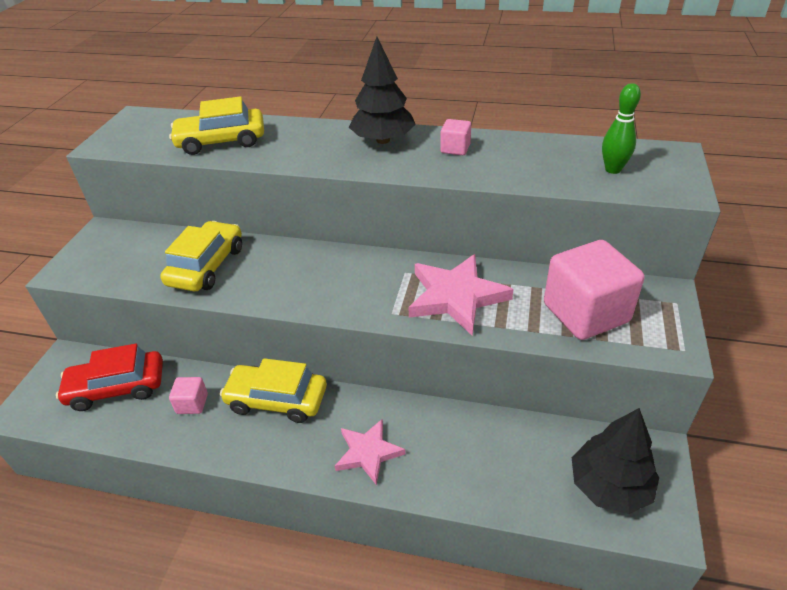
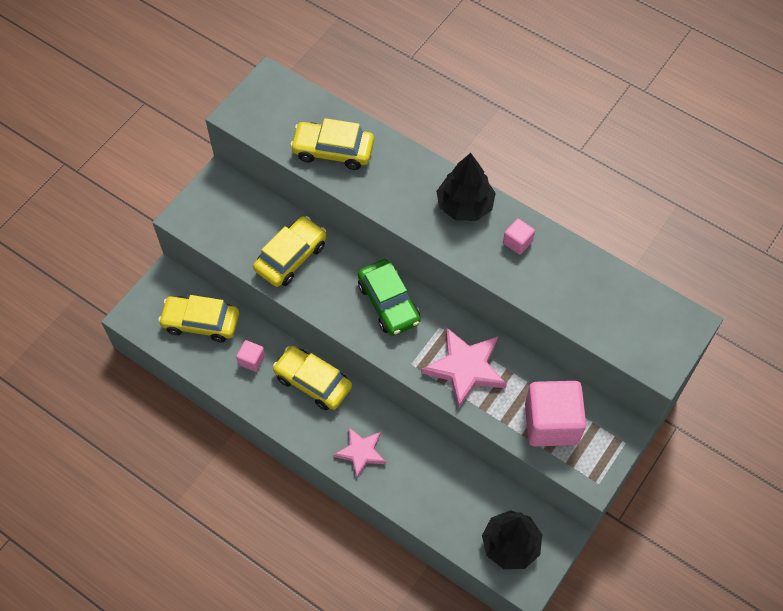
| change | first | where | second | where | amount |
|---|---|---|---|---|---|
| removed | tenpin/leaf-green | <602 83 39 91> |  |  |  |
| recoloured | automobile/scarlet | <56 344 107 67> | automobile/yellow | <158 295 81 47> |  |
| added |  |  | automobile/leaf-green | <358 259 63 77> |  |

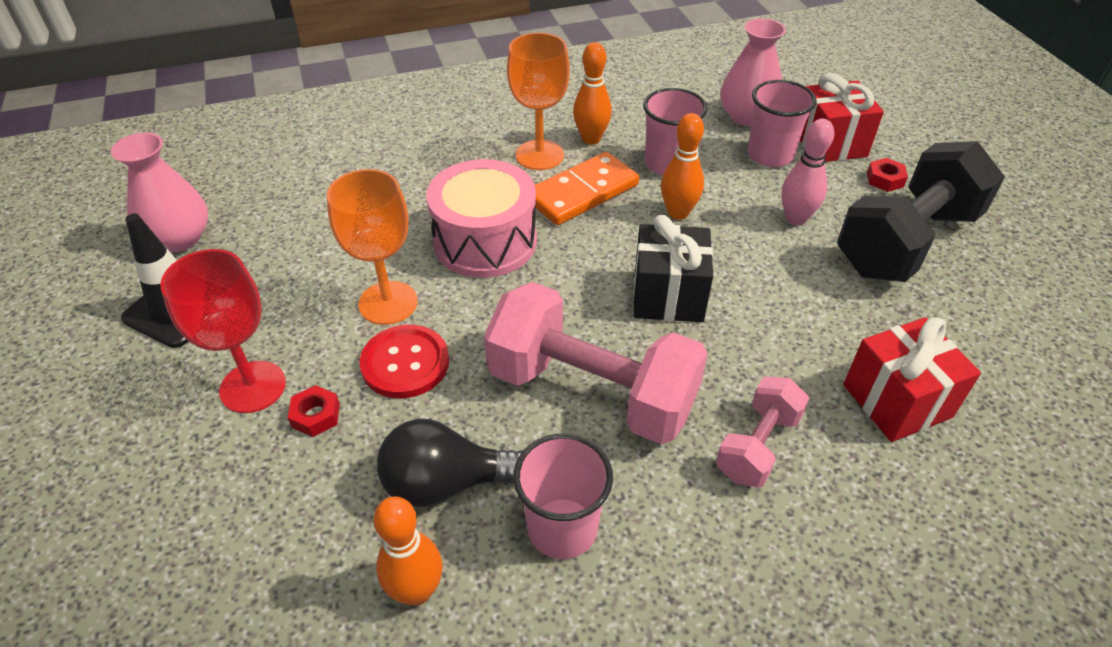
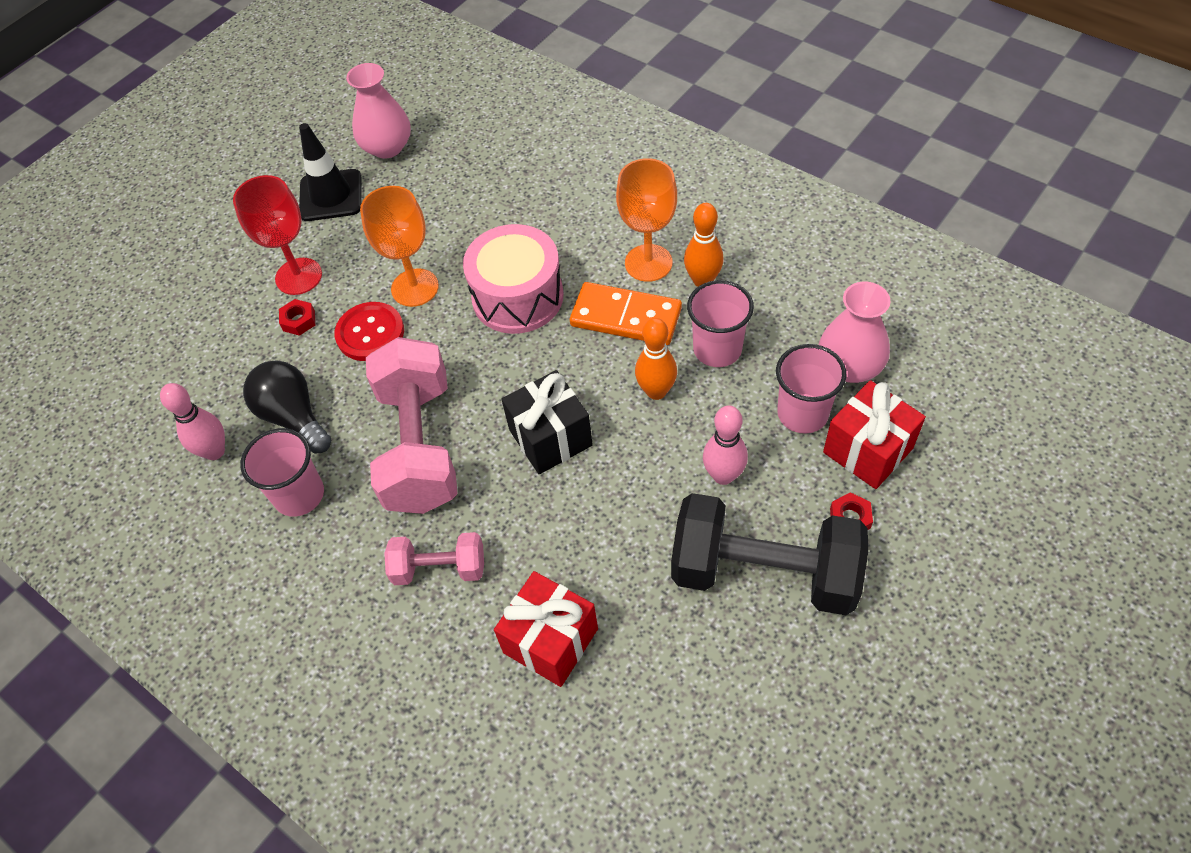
| change | first | where | second | where | amount |
|---|---|---|---|---|---|
| recoloured | tenpin/orange-coloured | <373 496 69 110> | tenpin/rose-pink | <160 383 65 77> |  |

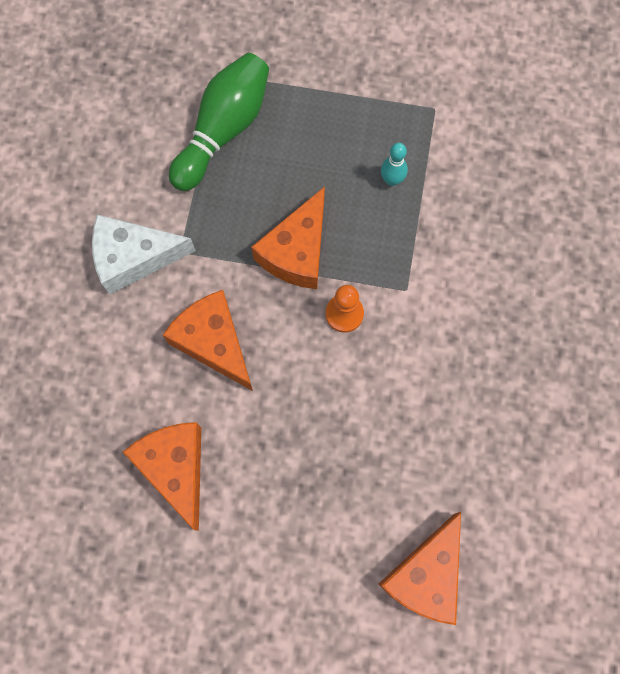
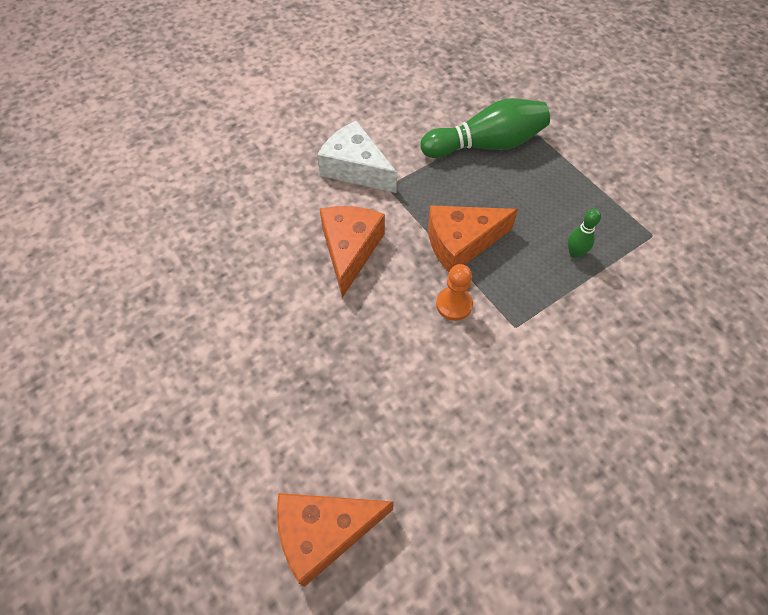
| change | first | where | second | where | amount |
|---|---|---|---|---|---|
| recoloured | tenpin/turquoise | <381 143 27 43> | tenpin/leaf-green | <568 209 33 49> |  |
| removed | cheese wedge/orange-coloured | <123 422 78 109> |  |  |  |

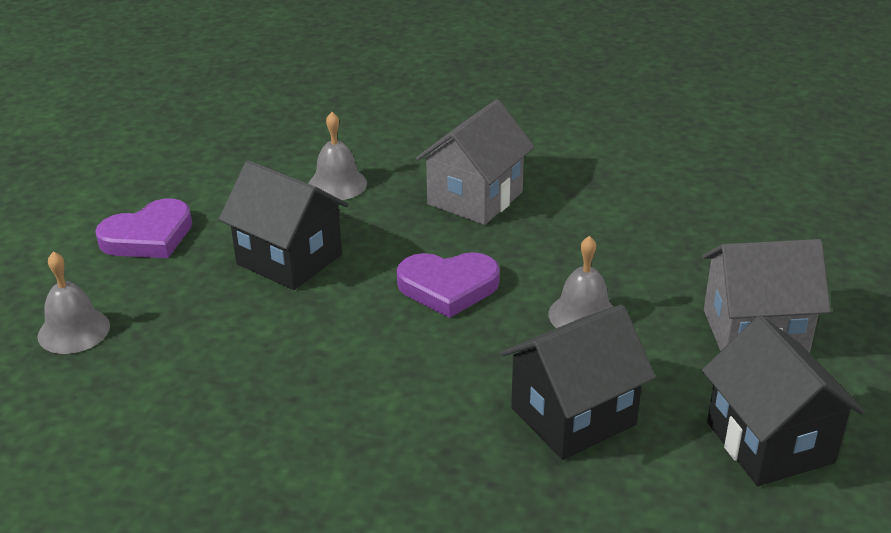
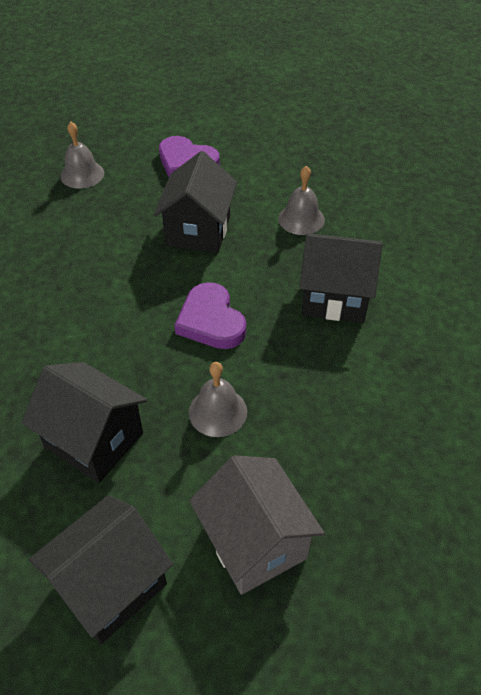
| change | first | where | second | where | amount |
|---|---|---|---|---|---|
| recoloured | house/grey | <416 99 118 126> | house/jet-black | <299 233 84 90> |  |

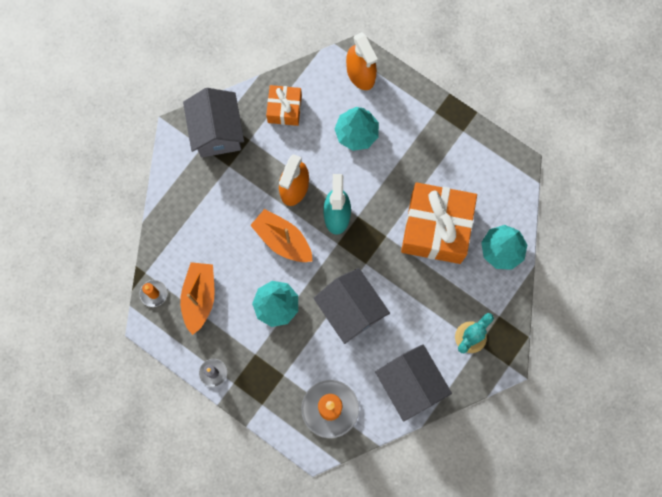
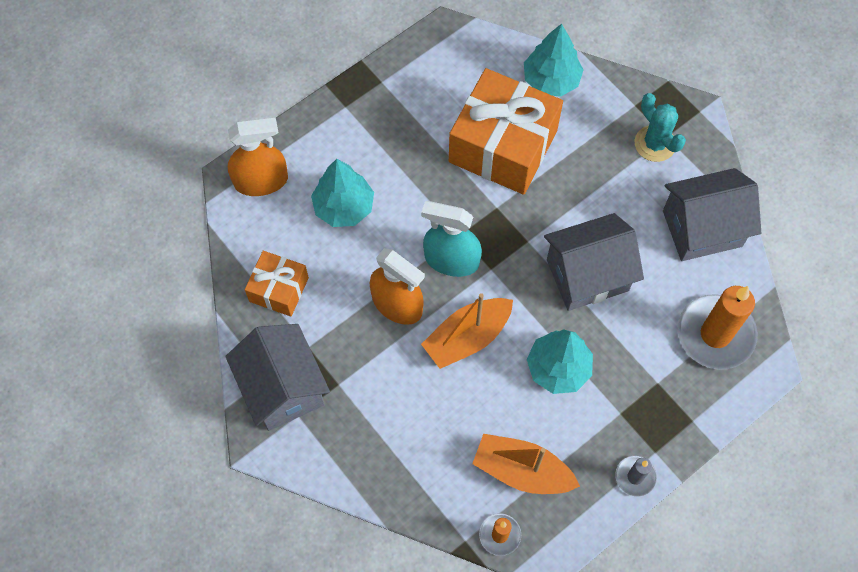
| change | first | where | second | where | amount |
|---|---|---|---|---|---|
| turned | house/grey | <183 88 61 70> |  | <225 324 105 107> | 60 degrees clockwise |

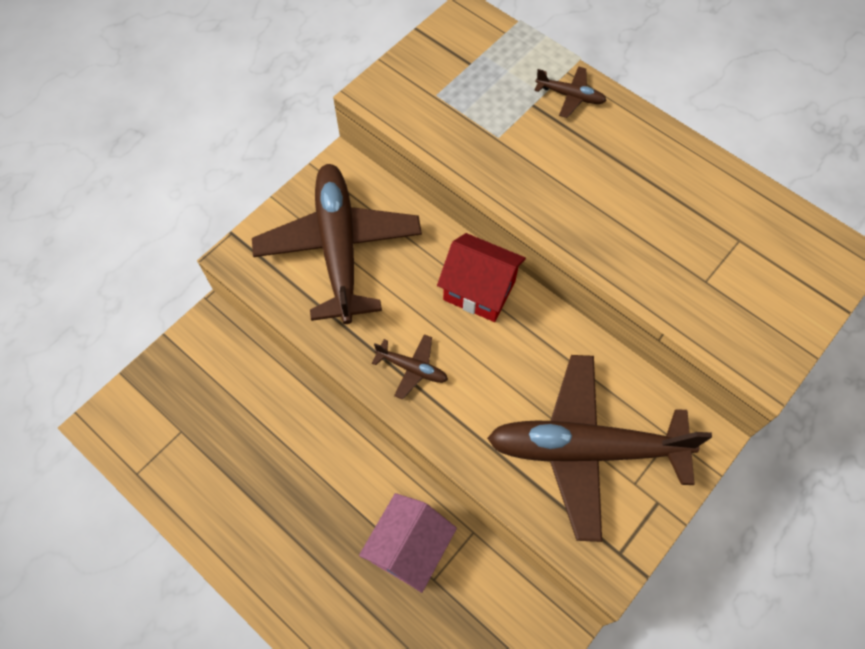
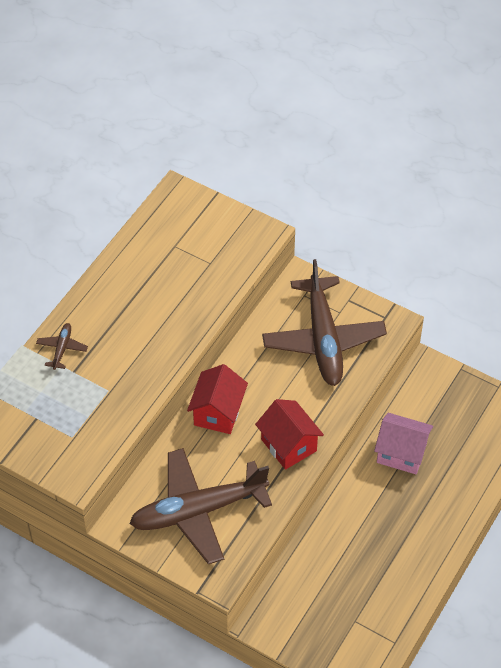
| change | first | where | second | where | amount |
|---|---|---|---|---|---|
| replaced | toy plane/brown | <372 334 76 66> | house/scarlet | <255 399 69 71> |  |

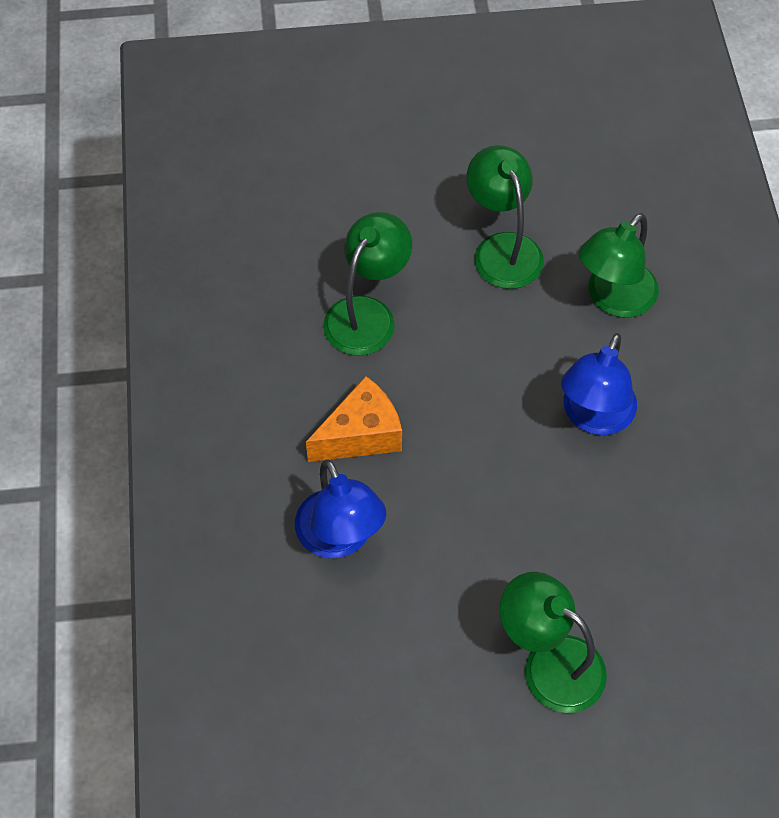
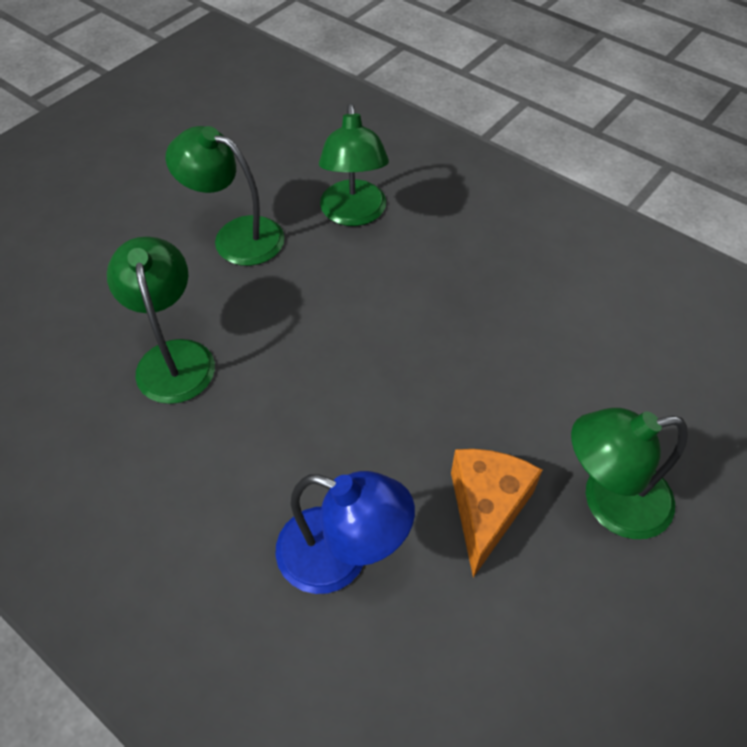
| change | first | where | second | where | amount |
|---|---|---|---|---|---|
| removed | reading lamp/blue | <561 333 76 102> |  |  |  |
| moved | cheese wedge/orange-coloured | <306 376 96 86> |  | <451 449 91 128> |  |

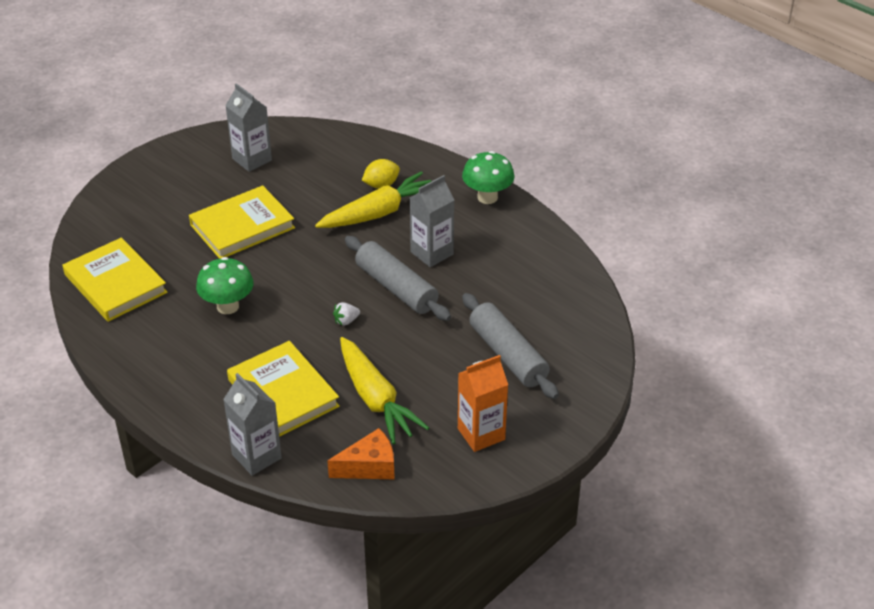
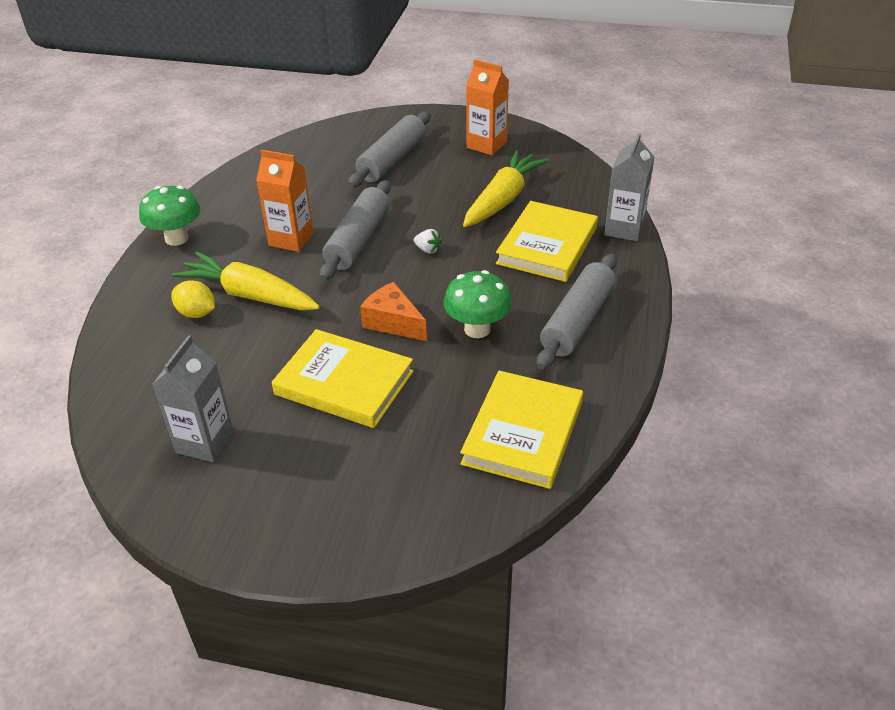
| change | first | where | second | where | amount |
|---|---|---|---|---|---|
| recoloured | carton/grey | <410 175 44 92> | carton/orange-coloured | <256 150 58 102> |  |
| moved | cheese wedge/orange-coloured | <327 428 68 51> |  | <360 282 67 59> |  |
| added |  |  | rolling pin/grey | <537 254 80 116> |  |

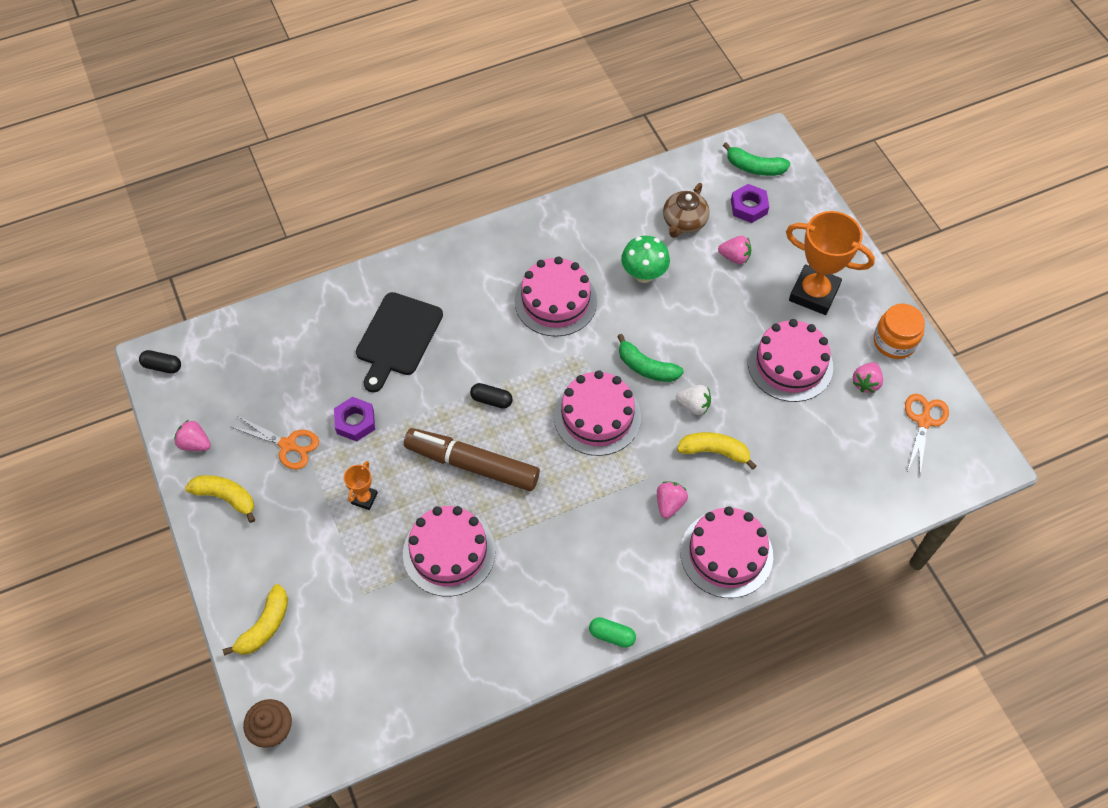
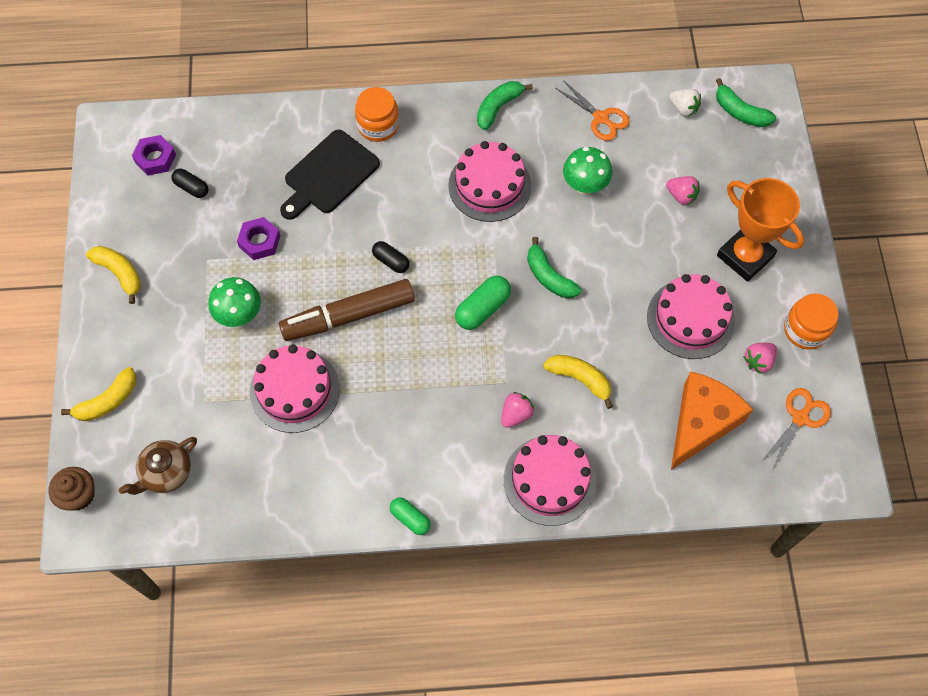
| change | first | where | second | where | amount |
|---|---|---|---|---|---|
| moved | china teapot/brown | <663 183 46 55> |  | <119 437 78 58> |  |
| moved | hex nut/violet | <731 184 38 39> |  | <132 135 44 41> |  |
| moved | capsule/jet-black | <139 350 42 24> |  | <171 169 37 29> |  |
| replaced | layer cake/rose-pink | <554 370 87 86> | capsule/leaf-green | <455 276 56 54> |  |
| moved | toy strawberry/snow-white | <676 385 35 30> |  | <669 89 32 28> |  |
| moved | shears/orange-coloured | <232 416 87 53> |  | <555 80 75 61> |  |
| removed | toy strawberry/rose-pink | <174 420 37 31> |  |  |  |
| turned | felt pen/brown | <404 428 136 63> |  | <279 279 136 62> | 60 degrees counterclockwise |
| replaced | trophy/orange-coloured | <344 461 34 49> | toadstool/leaf-green | <209 277 52 50> |  |
| added |  |  | toy banana/leaf-green | <477 81 56 49> |  |
| added |  |  | jam jar/orange-coloured | <355 87 44 55> |  |
| added |  |  | cheese wedge/orange-coloured | <671 371 82 99> |  |

